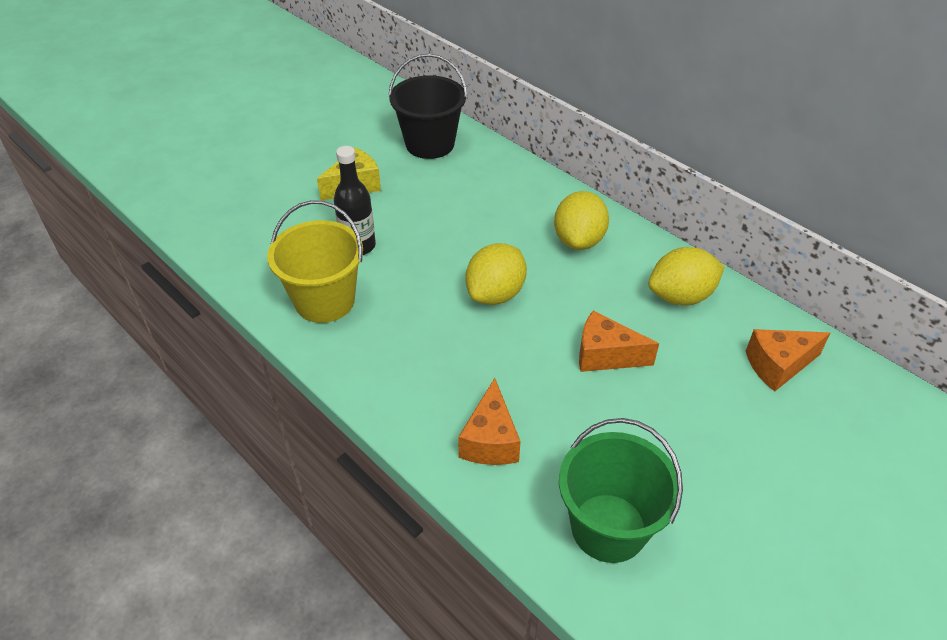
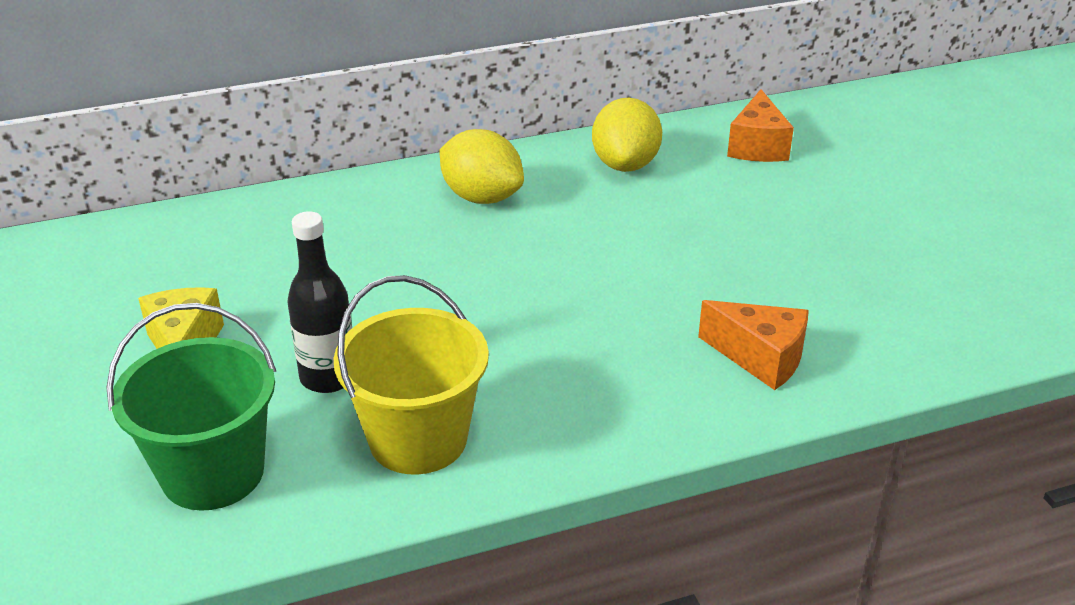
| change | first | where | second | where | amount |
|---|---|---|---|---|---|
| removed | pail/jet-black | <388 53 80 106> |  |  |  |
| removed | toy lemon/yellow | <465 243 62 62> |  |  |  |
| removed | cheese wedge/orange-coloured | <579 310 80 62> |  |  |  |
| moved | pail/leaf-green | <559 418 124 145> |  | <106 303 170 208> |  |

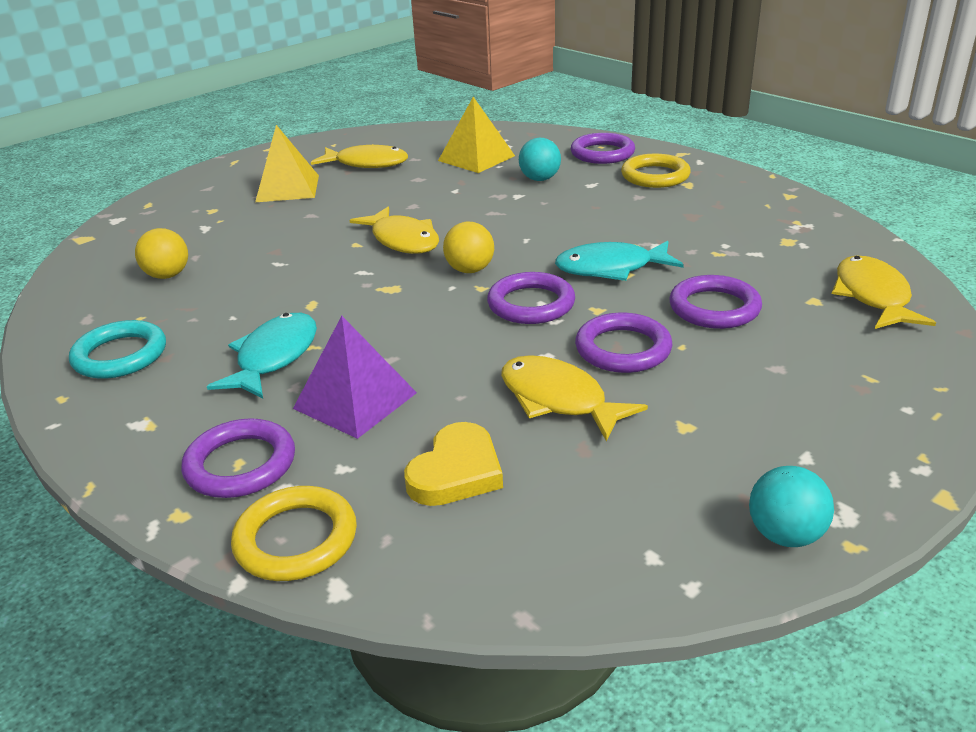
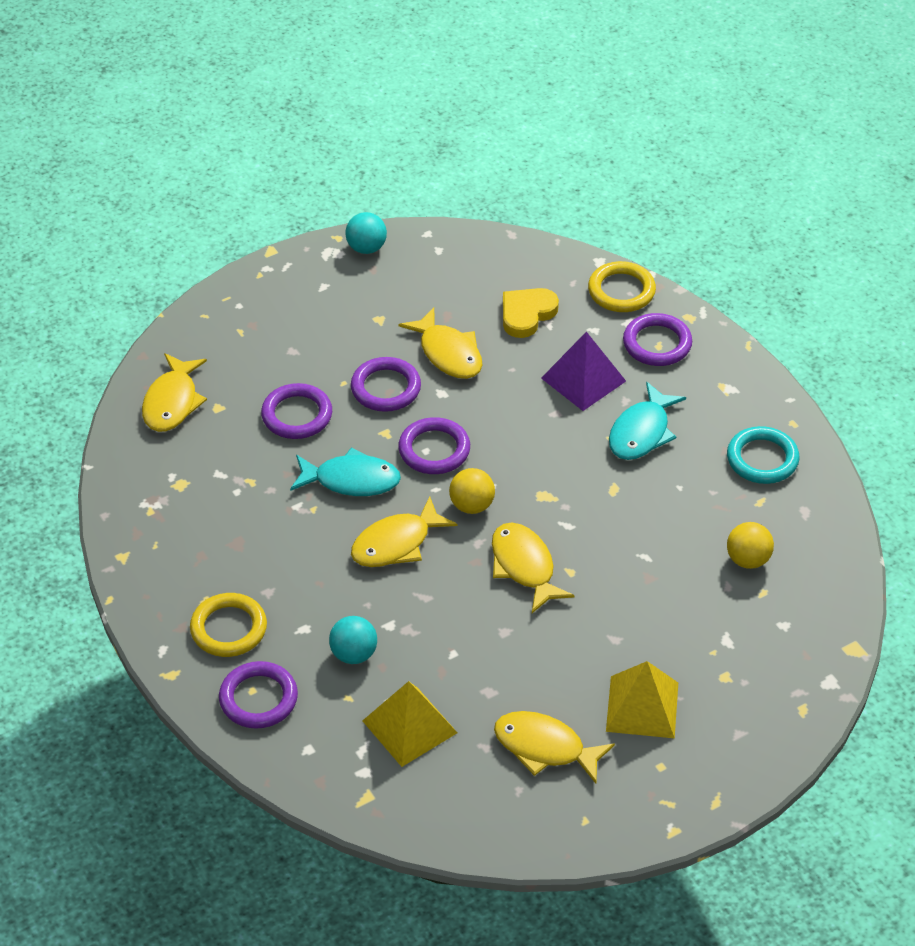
| change | first | where | second | where | amount |
|---|---|---|---|---|---|
| added |  |  | fish figure/yellow | <351 496 107 71> |  |

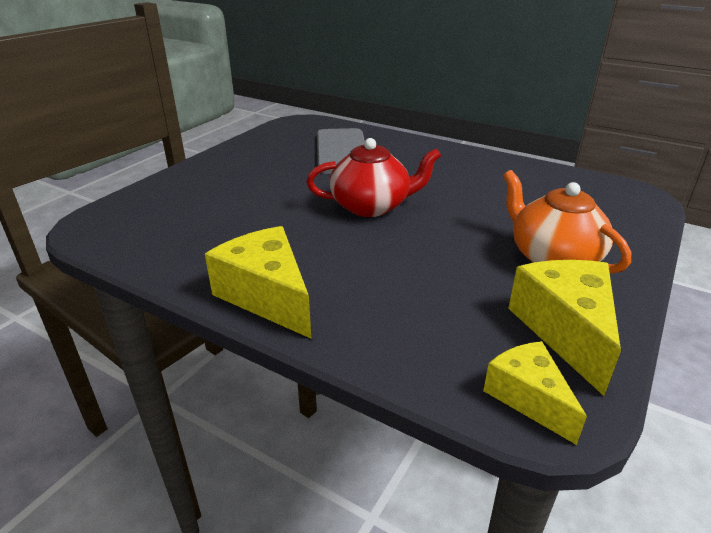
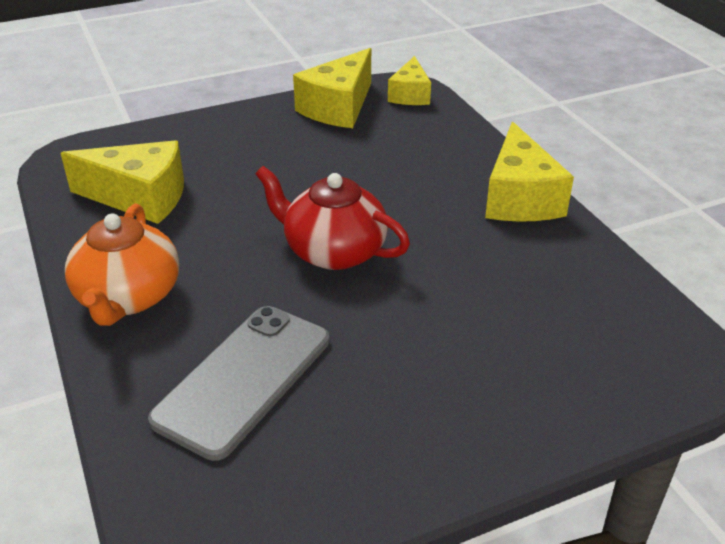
| change | first | where | second | where | amount |
|---|---|---|---|---|---|
| moved | china teapot/orange-coloured | <503 170 128 103> |  | <65 204 114 122> |  |
| added |  |  | cheese wedge/yellow | <60 140 124 84> |  |

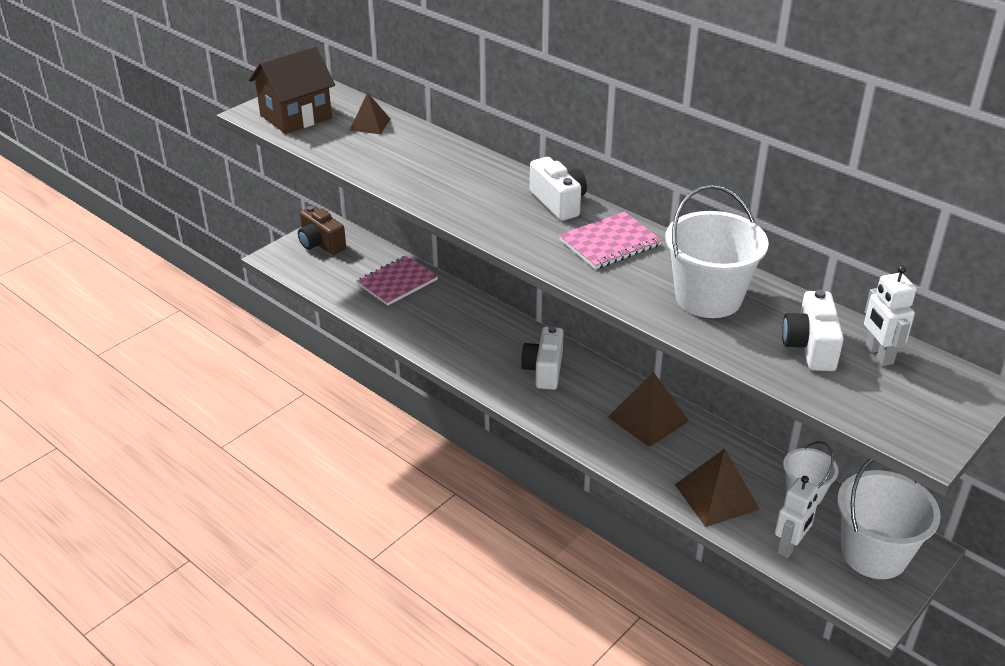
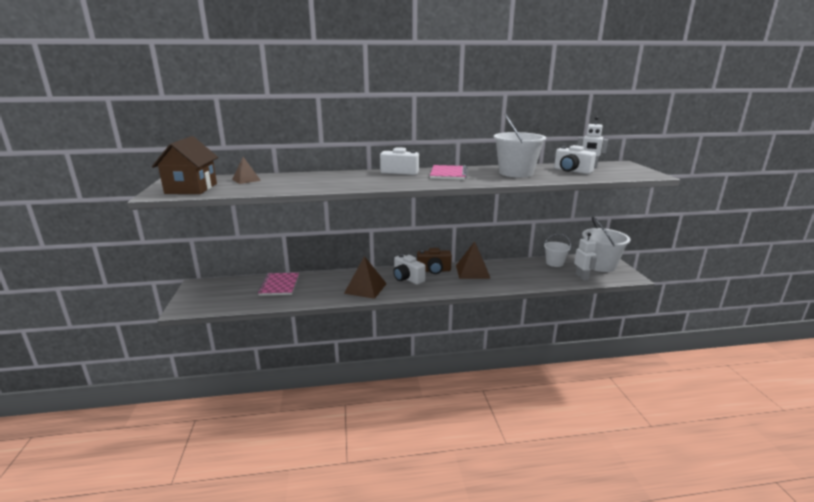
| change | first | where | second | where | amount |
|---|---|---|---|---|---|
| moved | compact camera/brown | <298 206 48 49> |  | <417 248 35 26> |  |
| moved | pyramid shape/brown | <675 449 85 78> |  | <344 256 43 43> |  |

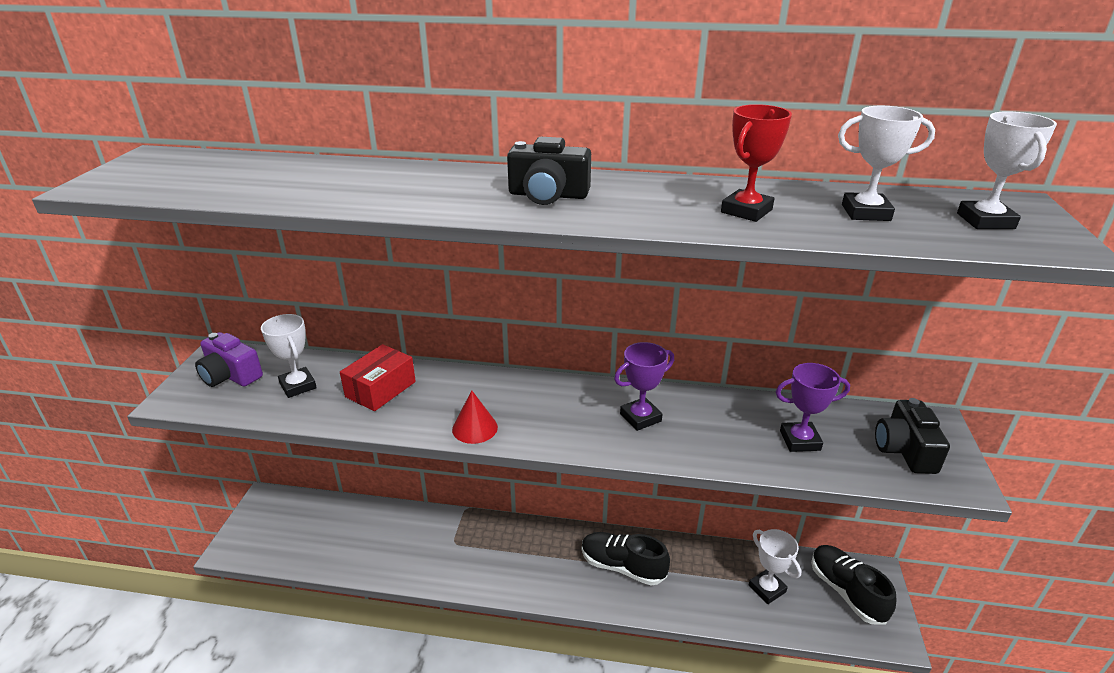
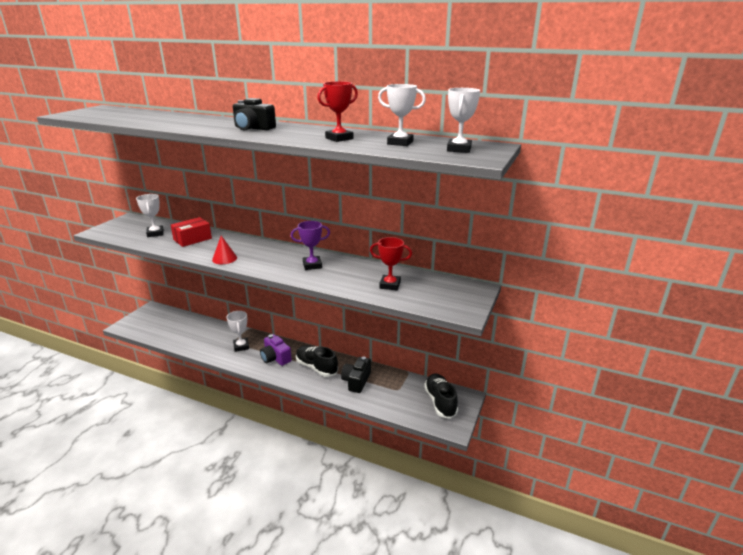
| change | first | where | second | where | amount |
|---|---|---|---|---|---|
| moved | compact camera/violet | <195 332 68 55> |  | <260 334 32 32> |  |
| recoloured | trophy/violet | <776 363 74 89> | trophy/scarlet | <370 237 42 53> |  |
| moved | compact camera/jet-black | <875 398 75 76> |  | <341 356 30 37> |  |
| moved | trophy/snow-white | <748 529 54 75> |  | <227 311 22 41> |  |

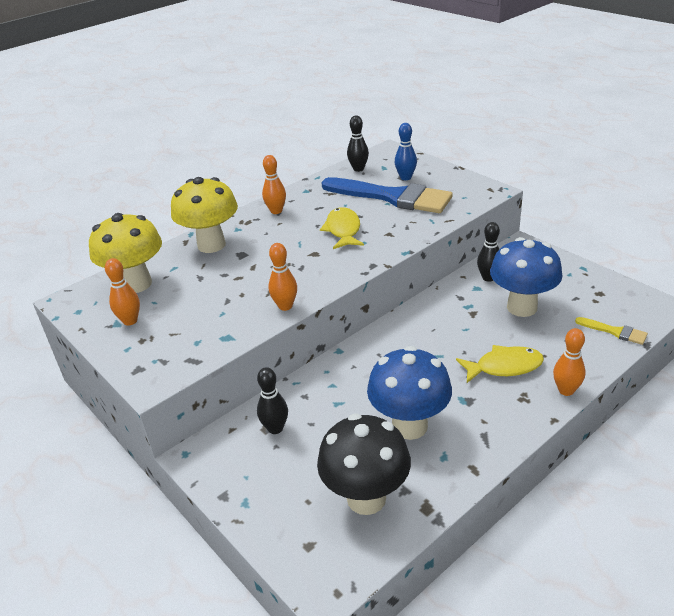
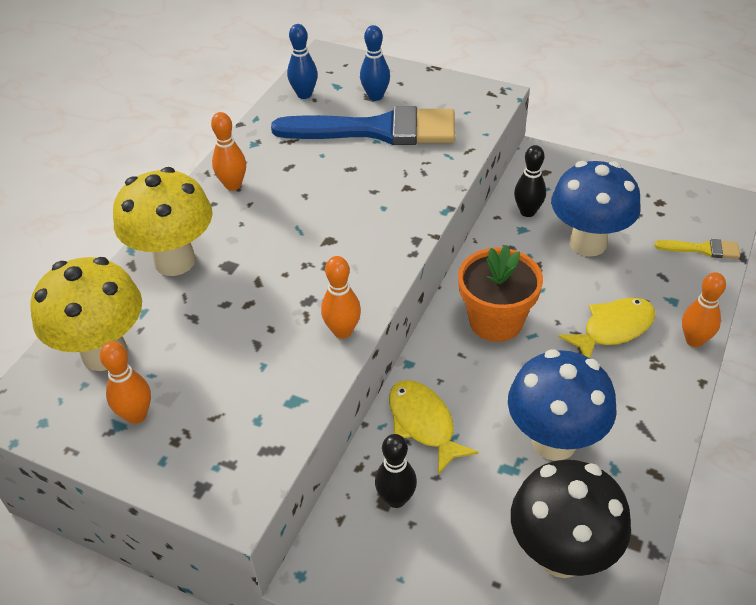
| change | first | where | second | where | amount |
|---|---|---|---|---|---|
| recoloured | tenpin/jet-black | <347 116 22 56> | tenpin/blue | <287 24 31 75> |  |
| moved | fish figure/yellow | <320 207 44 42> |  | <389 380 90 95> |  |
| added |  |  | flower pot/orange-coloured | <458 245 85 97> |  |

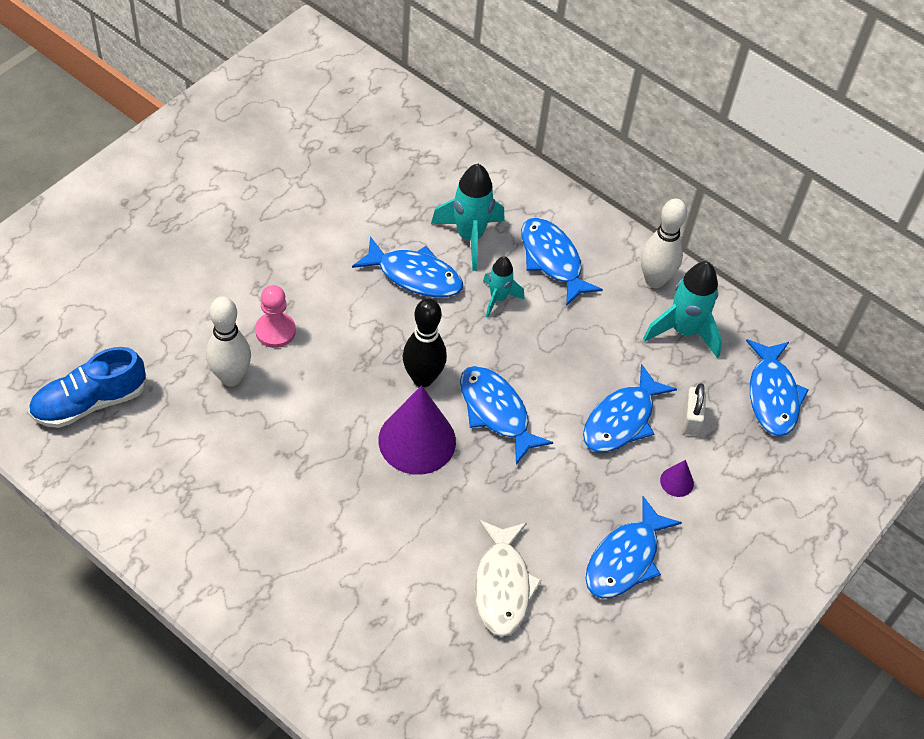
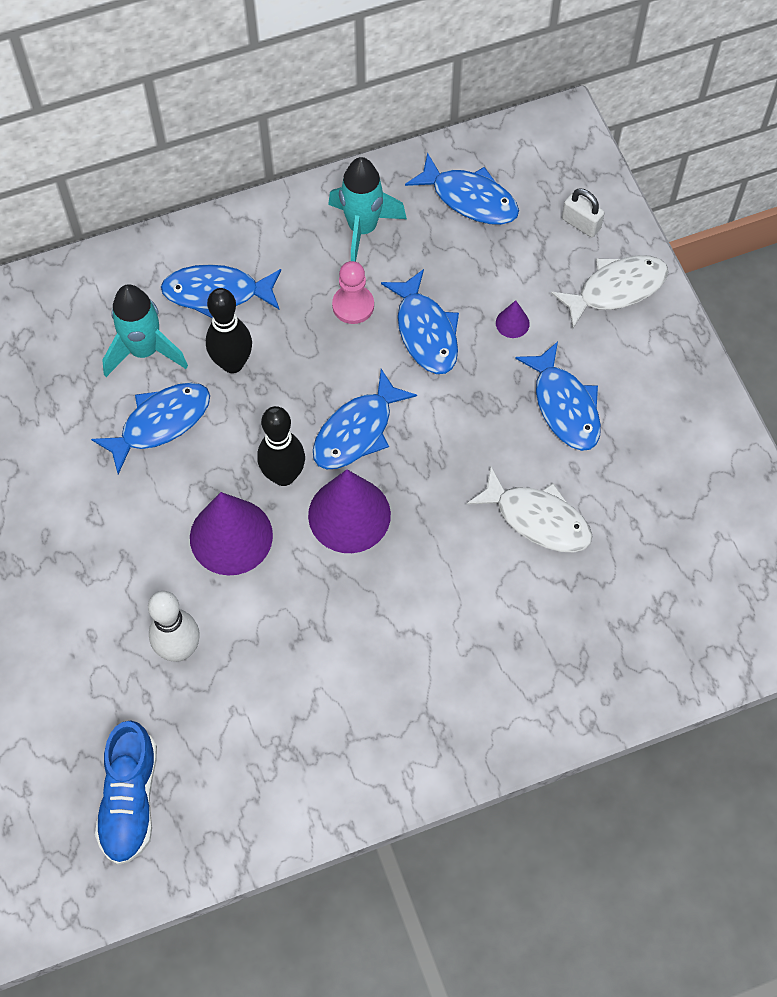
| change | first | where | second | where | amount |
|---|---|---|---|---|---|
| removed | tenpin/snow-white | <641 198 46 90> |  |  |  |
| replaced | toy rocket/turquoise | <483 256 42 62> | tenpin/jet-black | <206 288 46 85> |  |
| moved | pawn/rose-pink | <255 285 41 63> |  | <332 261 42 63> |  |
| turned | fish figure/blue | <460 366 93 99> |  | <313 369 104 100> | 45 degrees counterclockwise |
| moved | padlock/snow-white | <682 383 24 53> |  | <562 188 42 49> |  |
| added |  |  | fish figure/snow-white | <551 255 118 73> |  |
| added |  |  | cone shape/violet | <190 492 83 84> |  |

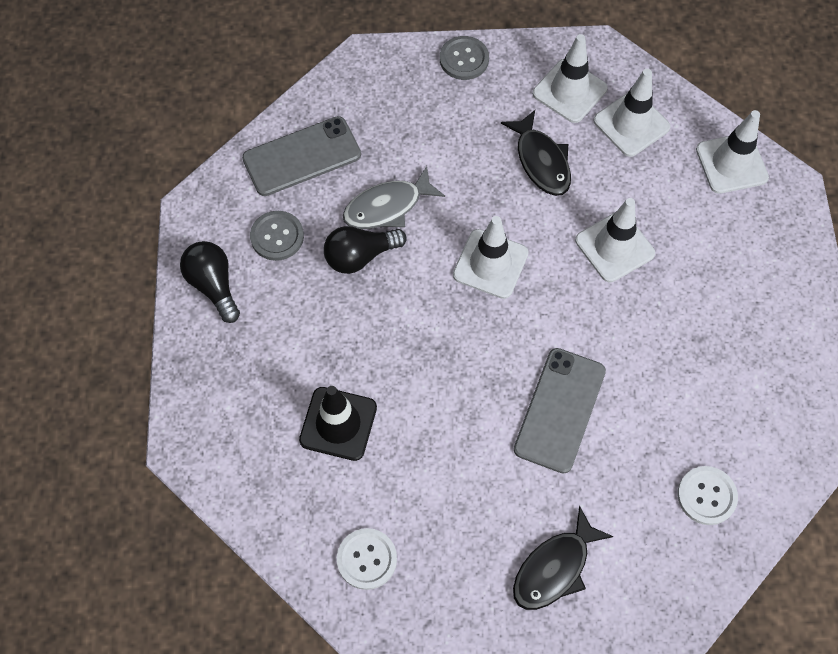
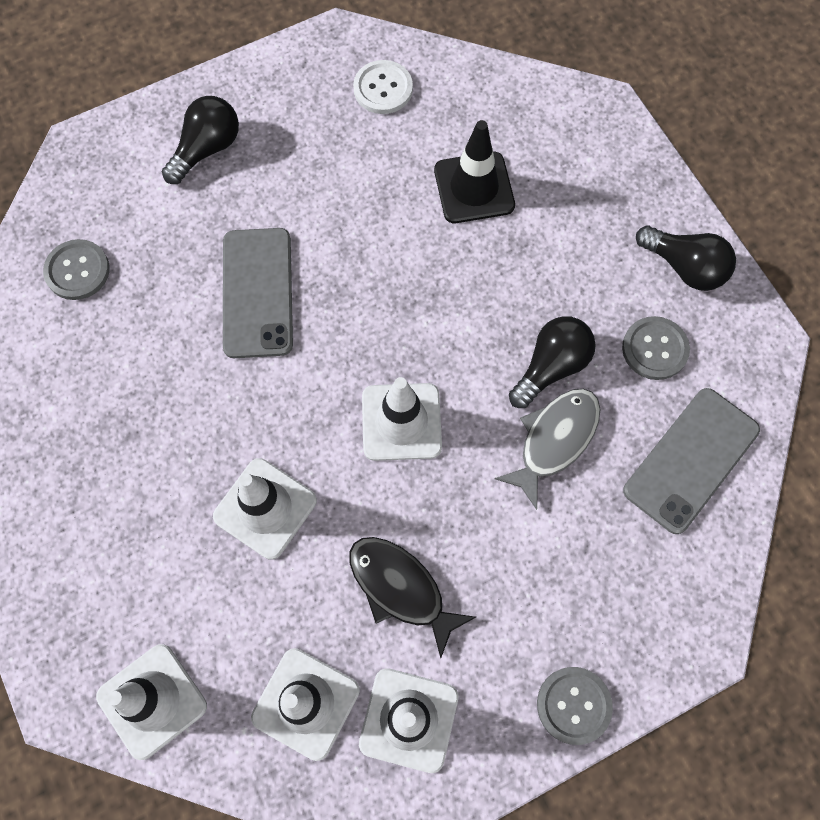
| change | first | where | second | where | amount |
|---|---|---|---|---|---|
| recoloured | sewing button/snow-white | <678 466 60 59> | sewing button/grey | <43 239 67 61> |  |
| replaced | fish figure/jet-black | <513 506 101 104> | bulb/jet-black | <162 96 77 88> |  |

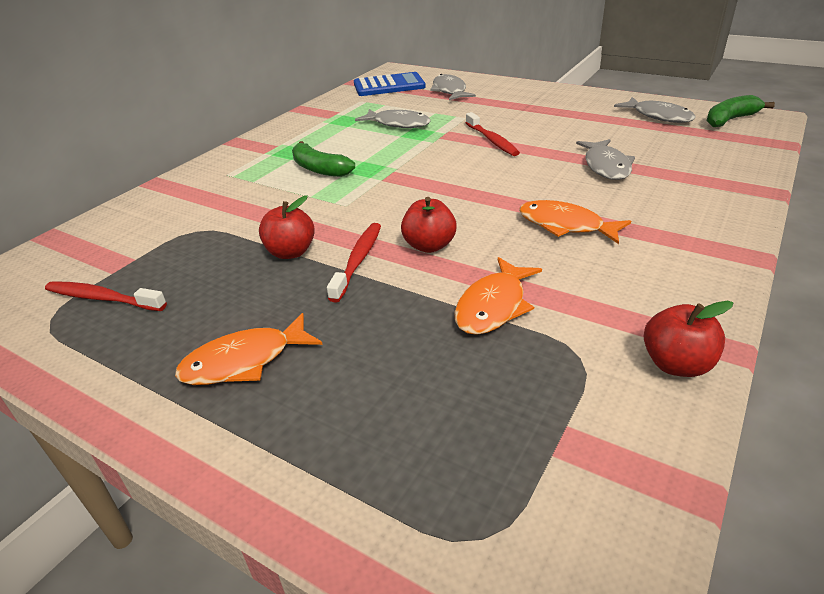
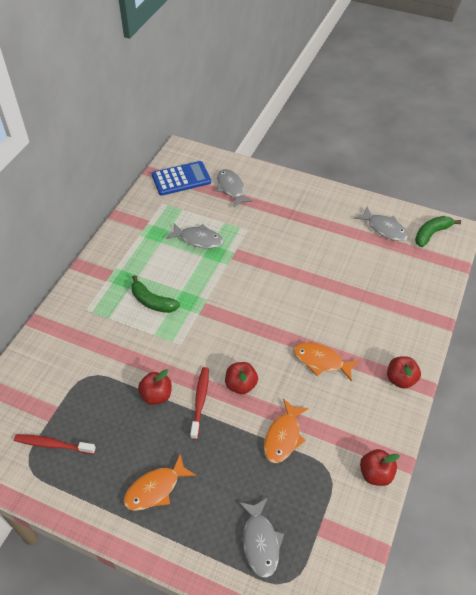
| change | first | where | second | where | amount |
|---|---|---|---|---|---|
| removed | tooth brush/scarlet | <466 112 54 44> |  |  |  |
| moved | fish figure/grey | <576 139 59 41> |  | <238 498 46 80> |  |
| added |  |  | toy apple/scarlet | <387 357 34 32> |  |

